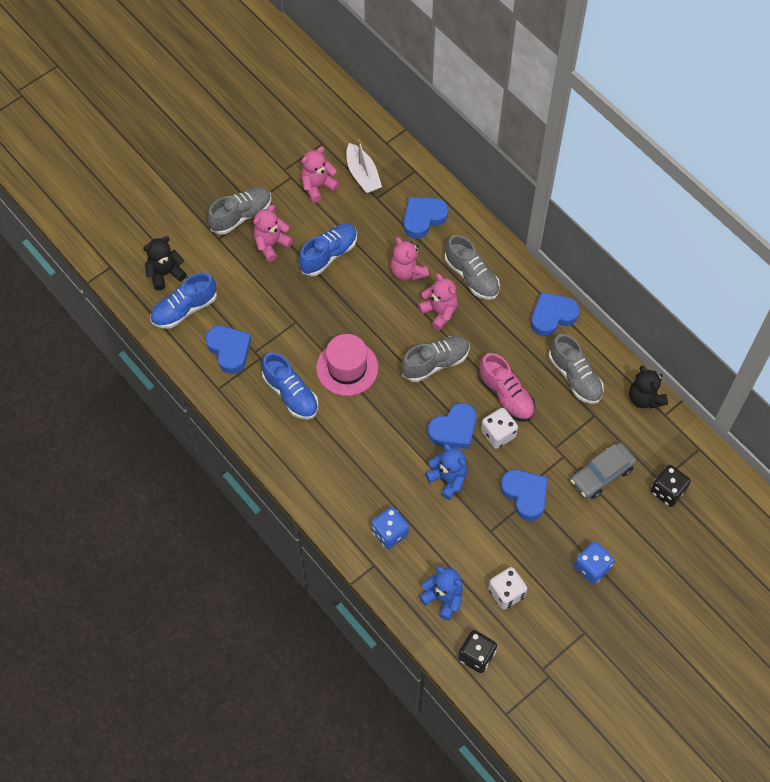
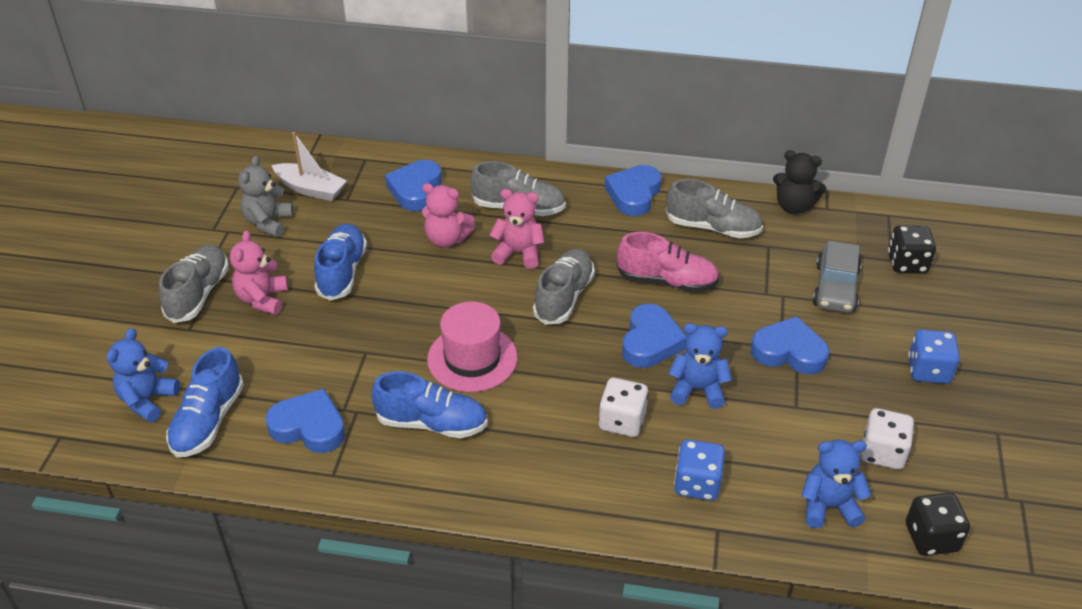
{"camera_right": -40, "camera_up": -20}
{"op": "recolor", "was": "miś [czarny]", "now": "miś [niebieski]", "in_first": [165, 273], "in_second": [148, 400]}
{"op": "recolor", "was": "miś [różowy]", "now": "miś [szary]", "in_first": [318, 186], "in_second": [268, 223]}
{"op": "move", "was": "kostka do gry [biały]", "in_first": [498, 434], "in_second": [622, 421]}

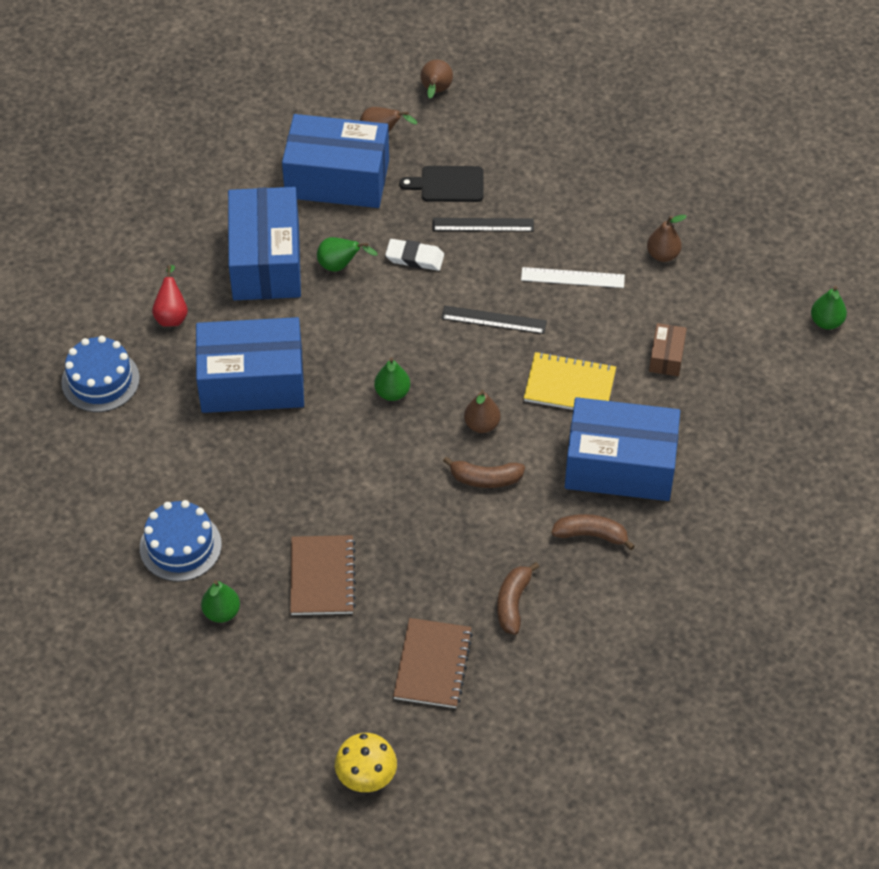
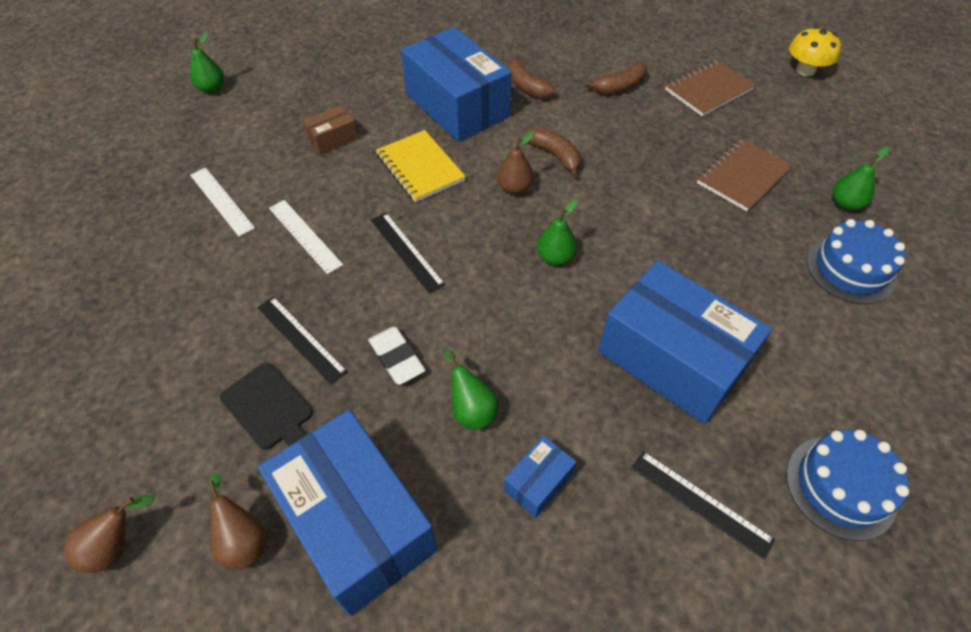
{"camera_right": -135, "camera_up": 0}
{"op": "replace", "was": "gruszka [brązowy]", "now": "linijka [biały]", "in_first": [663, 255], "in_second": [222, 201]}
{"op": "resize", "was": "pudełko [niebieski]", "in_first": [266, 261], "in_second": [538, 482], "ratio": 0.43}
{"op": "replace", "was": "gruszka [czerwony]", "now": "linijka [czarny]", "in_first": [172, 315], "in_second": [700, 502]}

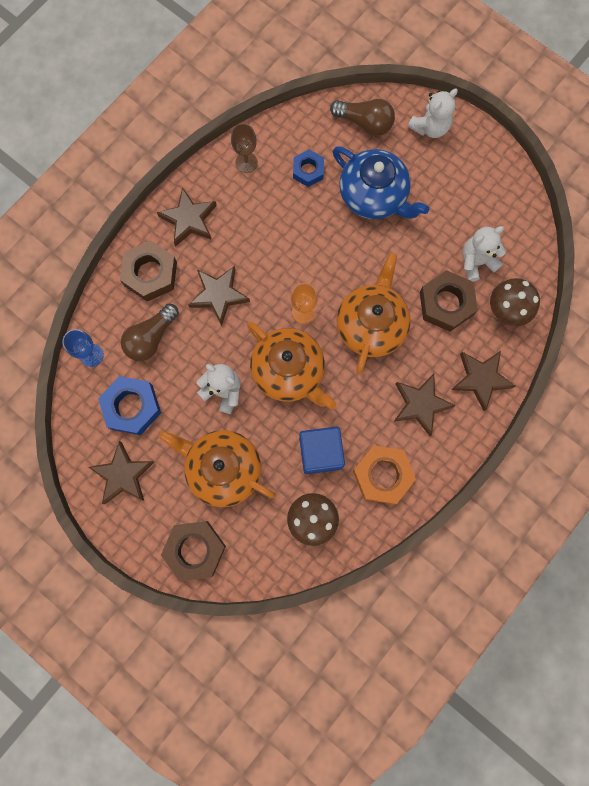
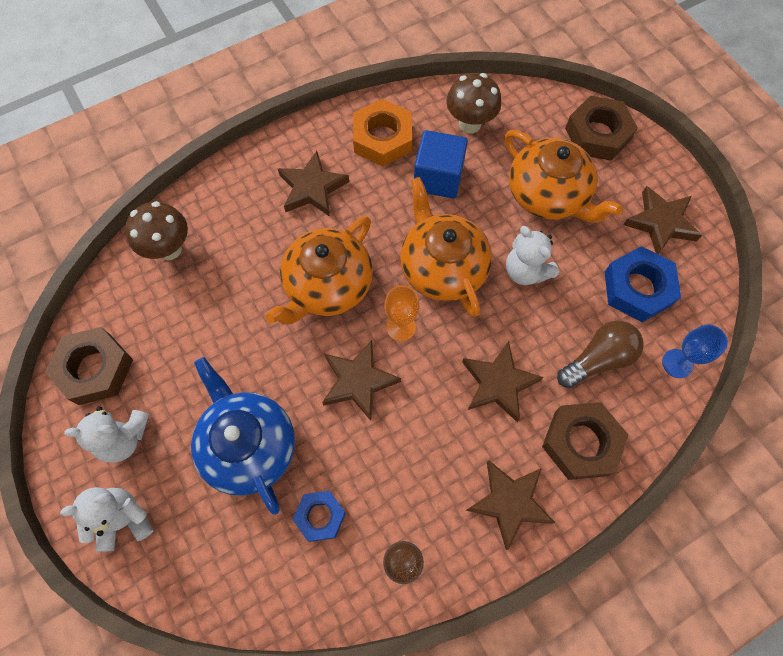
{"camera_right": -160, "camera_up": -10}
{"op": "move", "was": "nakrętka [brązowy]", "in_first": [446, 303], "in_second": [94, 369]}
{"op": "move", "was": "miś [biały]", "in_first": [476, 262], "in_second": [123, 438]}
{"op": "move", "was": "gwiazda [brązowy]", "in_first": [480, 379], "in_second": [358, 381]}
{"op": "delete", "was": "żarówka [brązowy]", "in_first": [365, 123]}

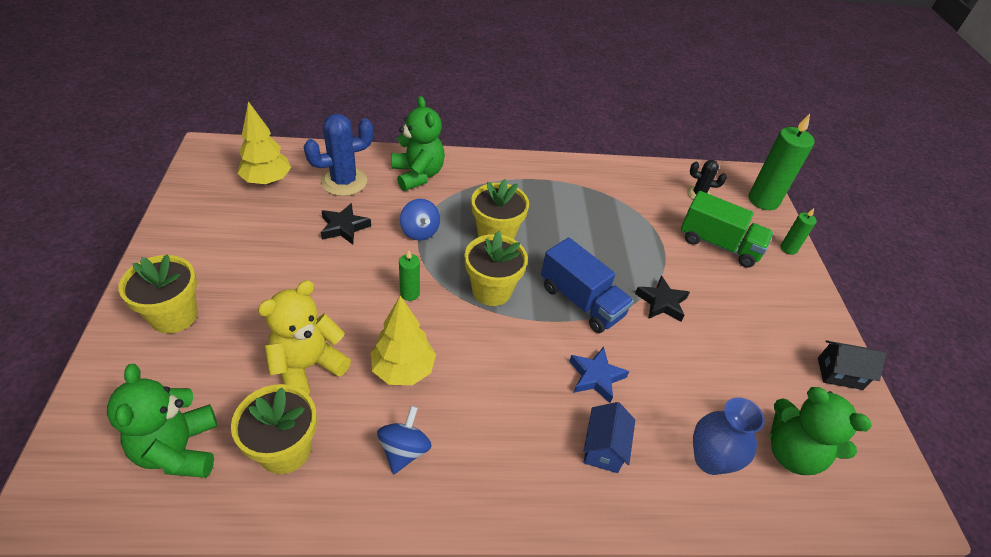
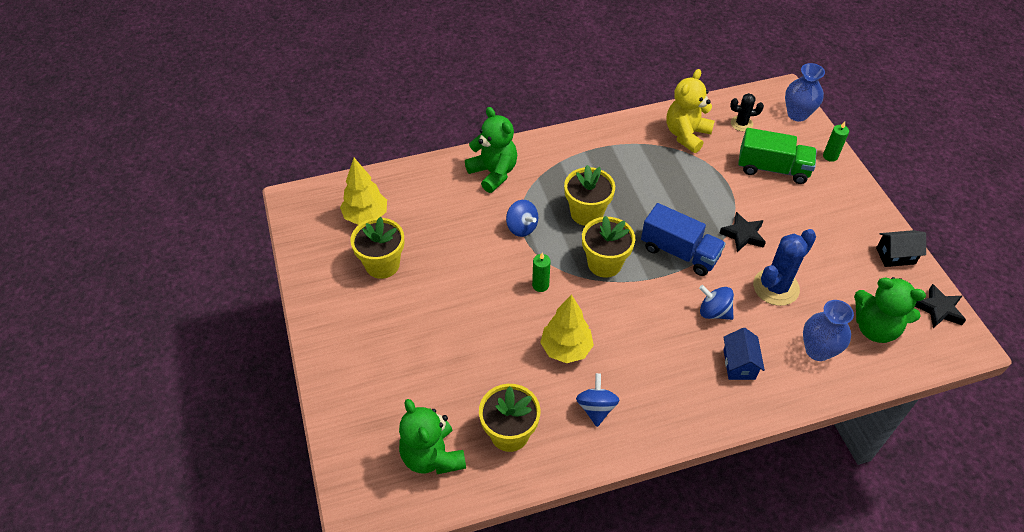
{"camera_right": -10, "camera_up": 5}
{"op": "move", "was": "doniczka [żółty]", "in_first": [174, 316], "in_second": [382, 264]}
{"op": "move", "was": "miś [żółty]", "in_first": [307, 366], "in_second": [686, 135]}
{"op": "replace", "was": "gwiazda [niebieski]", "now": "bączek [niebieski]", "in_first": [596, 377], "in_second": [714, 312]}
{"op": "move", "was": "kaktus [niebieski]", "in_first": [344, 181], "in_second": [776, 287]}
{"op": "replace", "was": "świeca [zielony]", "now": "wazon [niebieski]", "in_first": [763, 200], "in_second": [797, 114]}
{"op": "move", "was": "gwiazda [czarny]", "in_first": [344, 227], "in_second": [939, 309]}

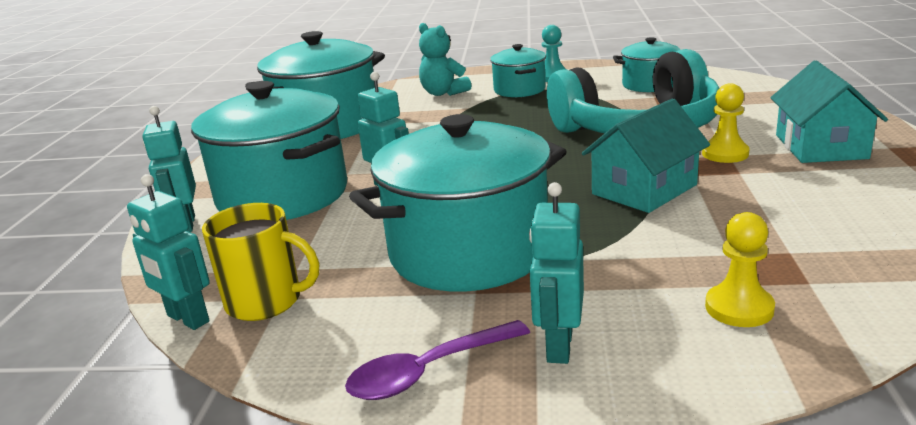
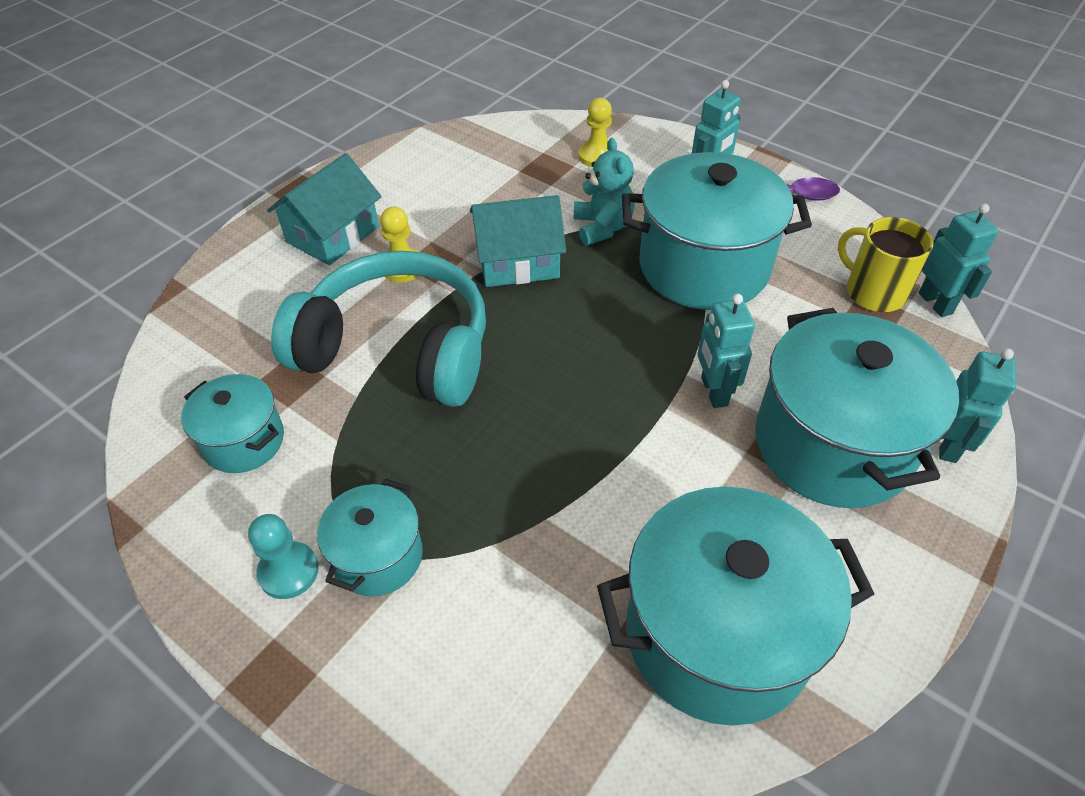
{"camera_right": -150, "camera_up": 25}
{"op": "move", "was": "miś [turkusowy]", "in_first": [443, 93], "in_second": [602, 227]}

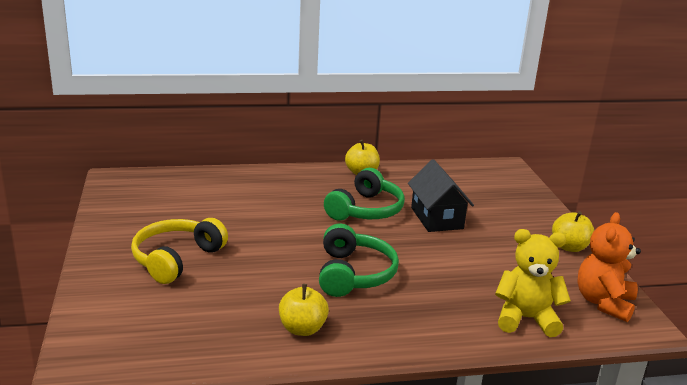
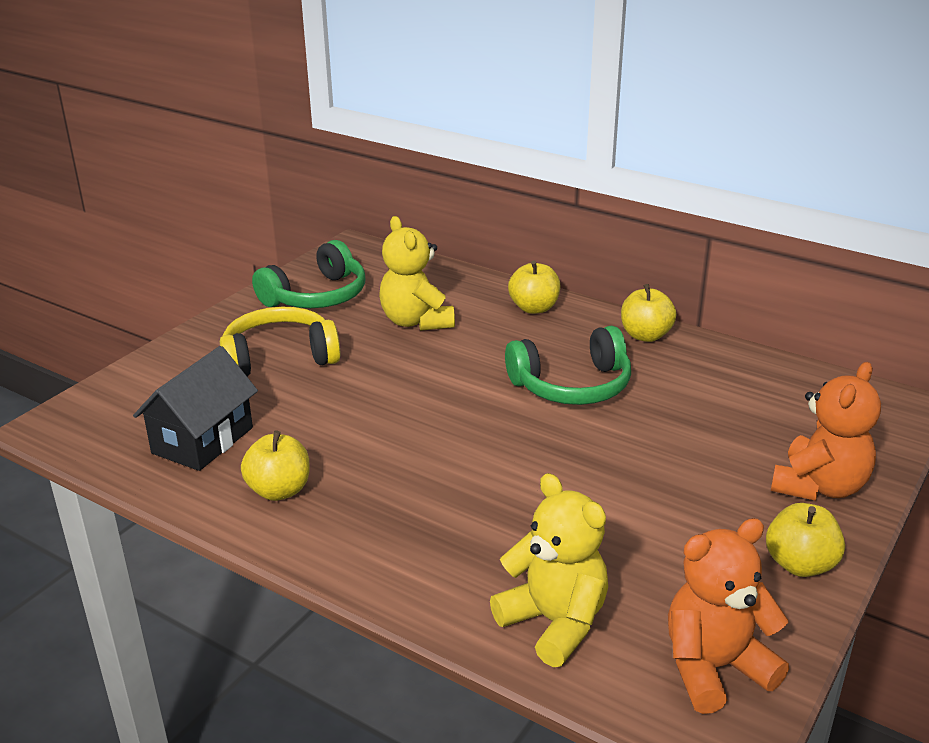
{"camera_right": 45, "camera_up": 5}
{"op": "move", "was": "domek [czarny]", "in_first": [436, 218], "in_second": [202, 440]}
{"op": "move", "was": "słuchawki [zielony]", "in_first": [354, 274], "in_second": [317, 296]}
{"op": "insert", "now": "miś [żółty]", "in_second": [416, 321]}
{"op": "insert", "now": "jabłko [żółty]", "in_second": [534, 308]}
{"op": "insert", "now": "miś [pomarańczowy]", "in_second": [819, 486]}

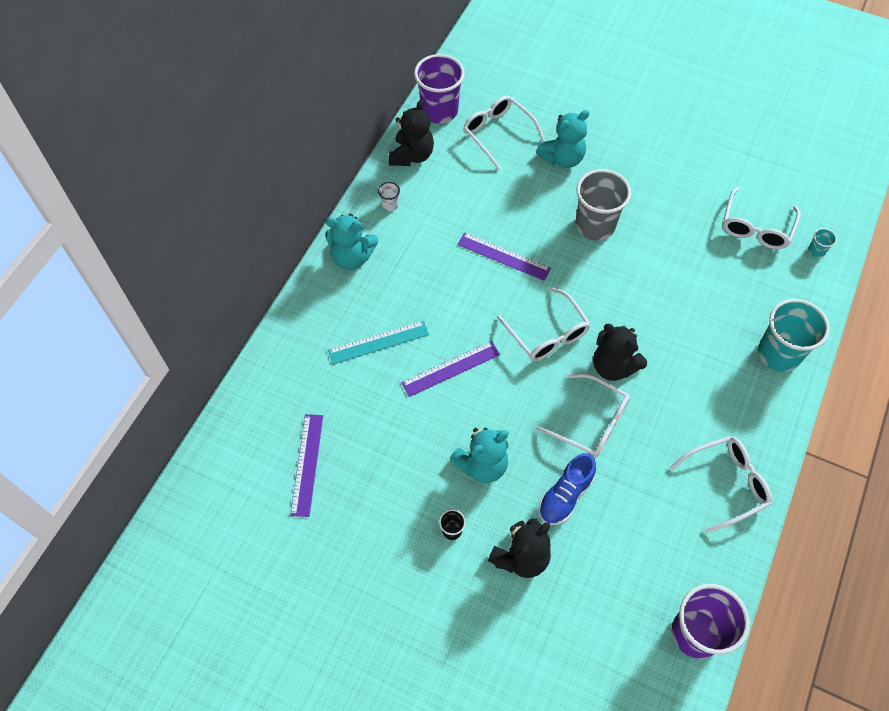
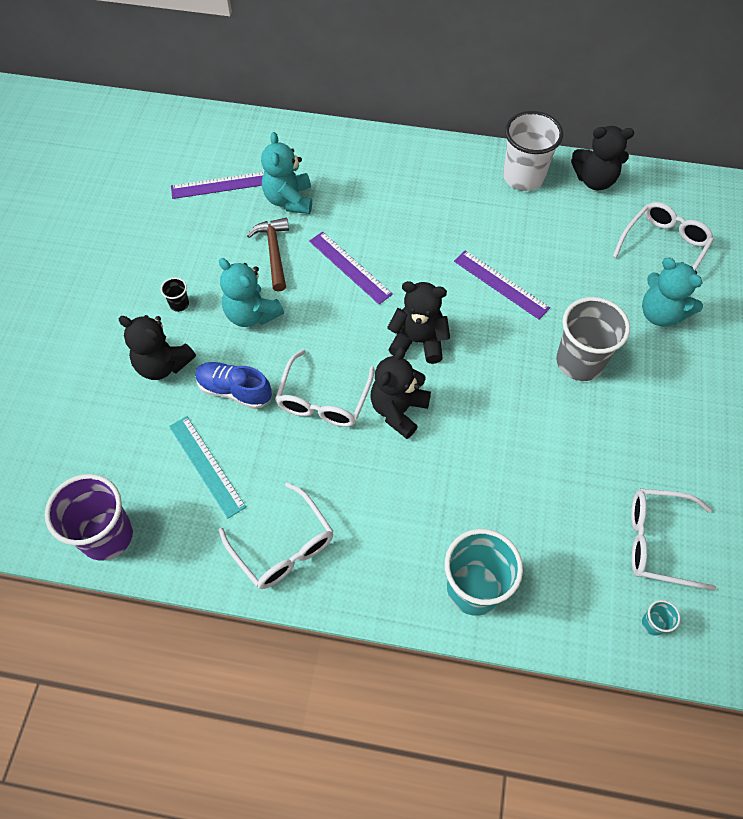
{"camera_right": 75, "camera_up": 0}
{"op": "move", "was": "linijka [turkusowy]", "in_first": [378, 342], "in_second": [207, 465]}
{"op": "insert", "now": "młotek [brązowy]", "in_second": [274, 252]}
{"op": "move", "was": "miś [turkusowy]", "in_first": [352, 257], "in_second": [289, 200]}
{"op": "replace", "was": "okulary [biały]", "now": "miś [czarny]", "in_first": [547, 334], "in_second": [418, 341]}
{"op": "rotate", "was": "linijka [fioletowy]", "in_first": [503, 256], "in_second": [501, 284], "clockwise": -60}
{"op": "resize", "was": "szklanka [biały]", "in_first": [390, 205], "in_second": [523, 177], "ratio": 2.37}
{"op": "delete", "was": "szklanka [fioletowy]", "in_first": [439, 111]}

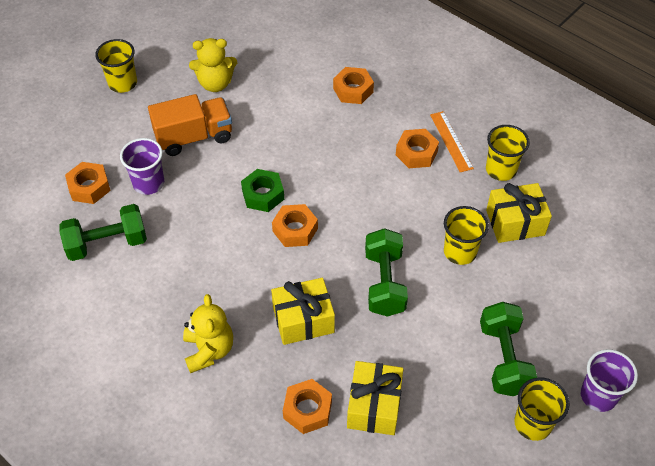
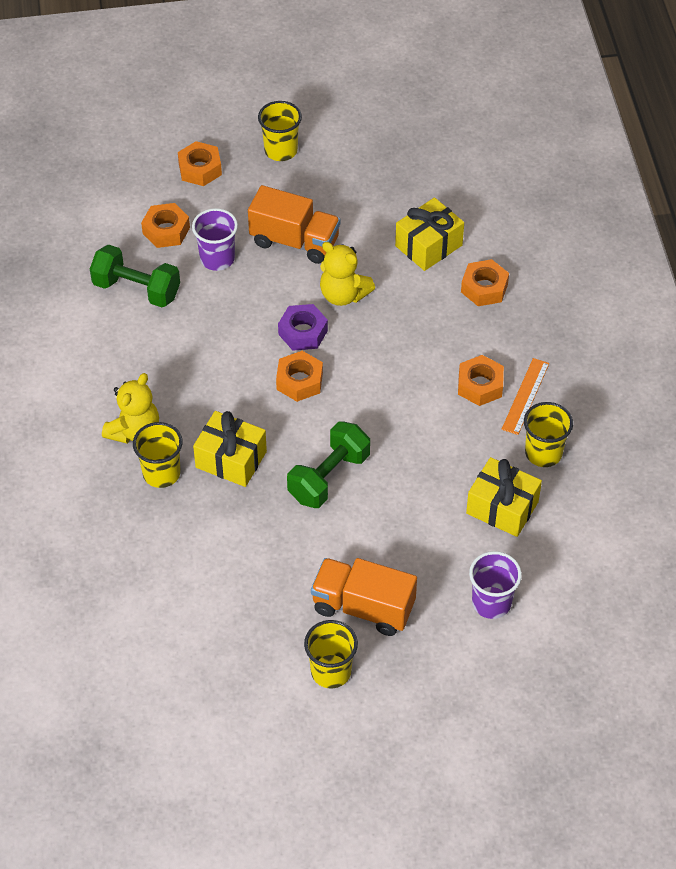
{"camera_right": 40, "camera_up": 0}
{"op": "move", "was": "szklanka [żółty]", "in_first": [460, 252], "in_second": [161, 473]}
{"op": "move", "was": "nakrętka [pomarańczowy]", "in_first": [307, 410], "in_second": [200, 169]}
{"op": "recolor", "was": "nakrętka [zielony]", "now": "nakrętka [fioletowy]", "in_first": [263, 195], "in_second": [303, 332]}
{"op": "replace", "was": "hantel [zielony]", "now": "ciężarówka [pomarańczowy]", "in_first": [504, 358], "in_second": [363, 607]}
{"op": "move", "was": "miś [żółty]", "in_first": [215, 83], "in_second": [343, 295]}
{"op": "move", "was": "prezent [żółty]", "in_first": [374, 406], "in_second": [428, 245]}
{"op": "move", "was": "szklanka [fioletowy]", "in_first": [598, 395], "in_second": [491, 603]}

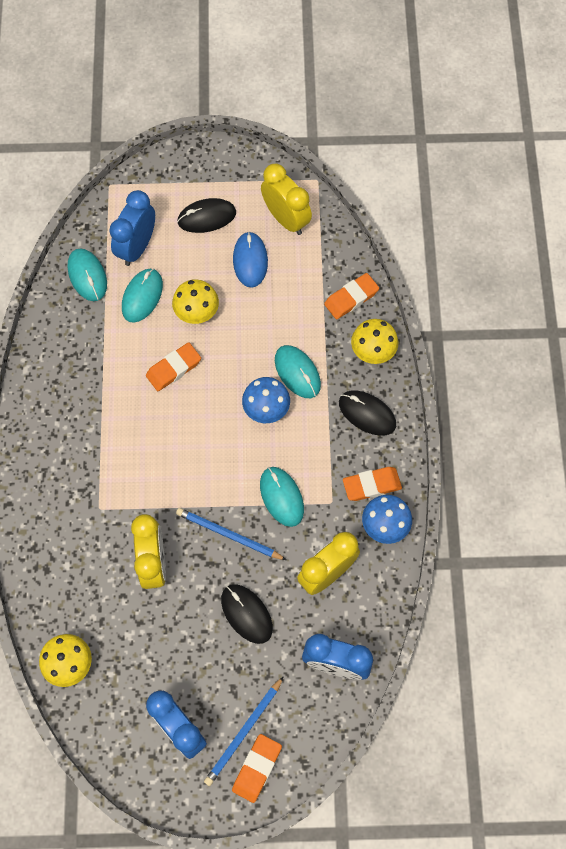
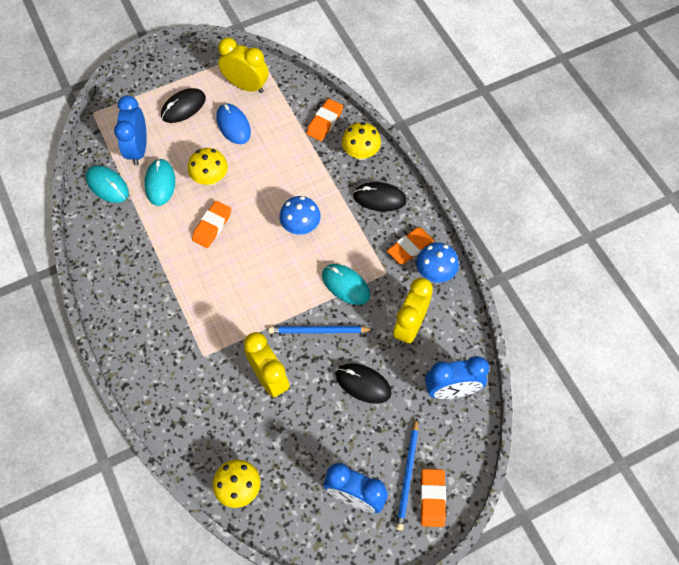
{"camera_right": -25, "camera_up": -5}
{"op": "delete", "was": "myszka [turkusowy]", "in_first": [297, 372]}

